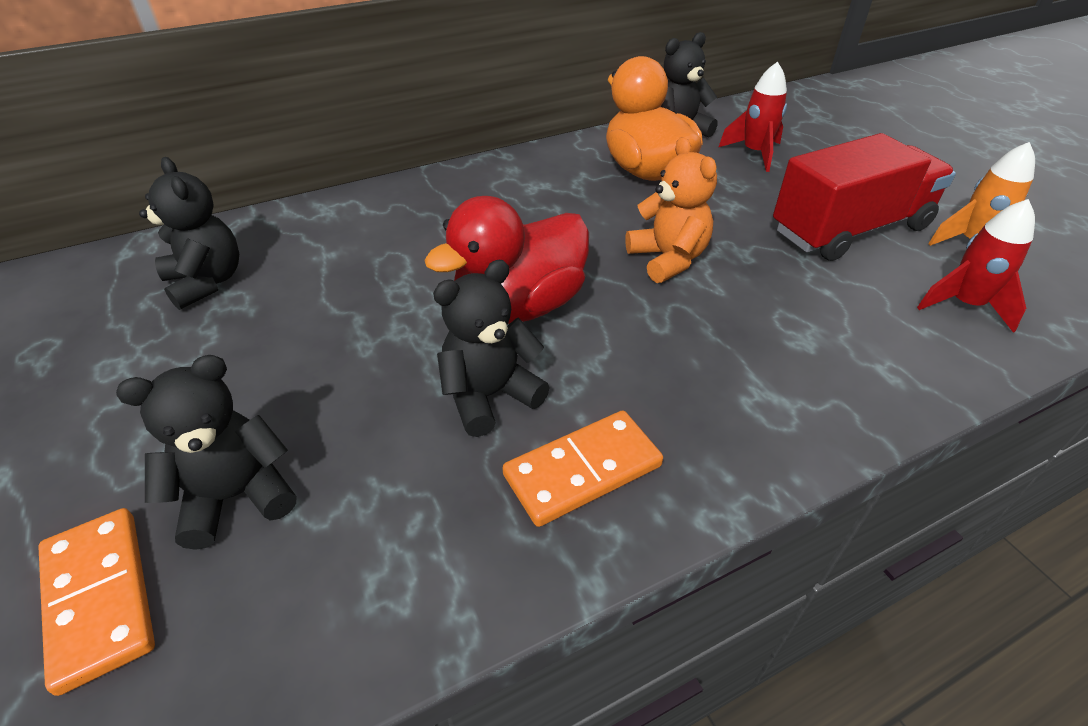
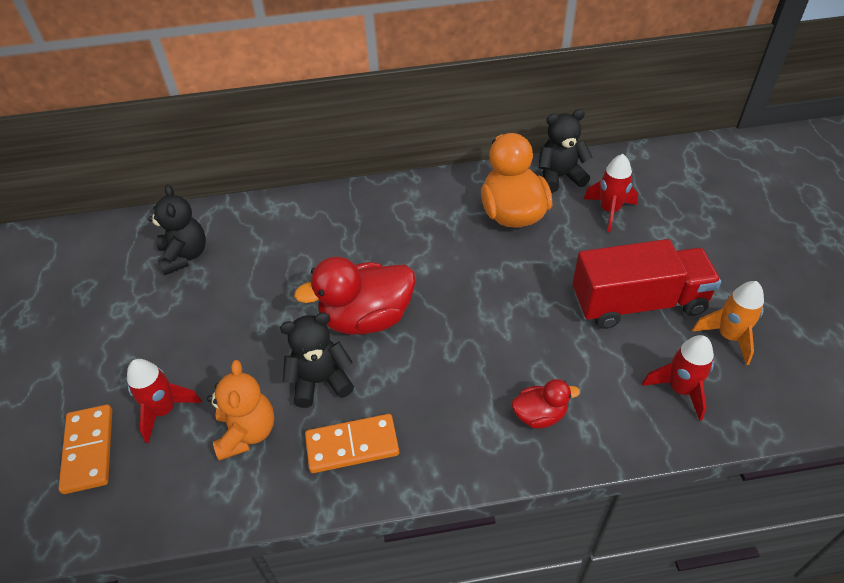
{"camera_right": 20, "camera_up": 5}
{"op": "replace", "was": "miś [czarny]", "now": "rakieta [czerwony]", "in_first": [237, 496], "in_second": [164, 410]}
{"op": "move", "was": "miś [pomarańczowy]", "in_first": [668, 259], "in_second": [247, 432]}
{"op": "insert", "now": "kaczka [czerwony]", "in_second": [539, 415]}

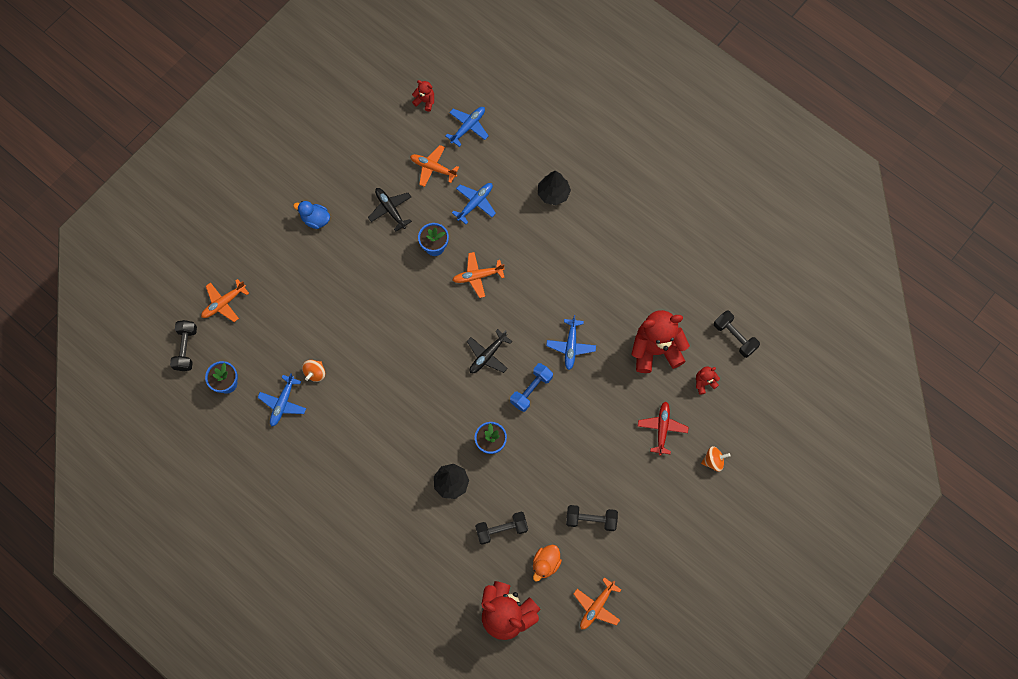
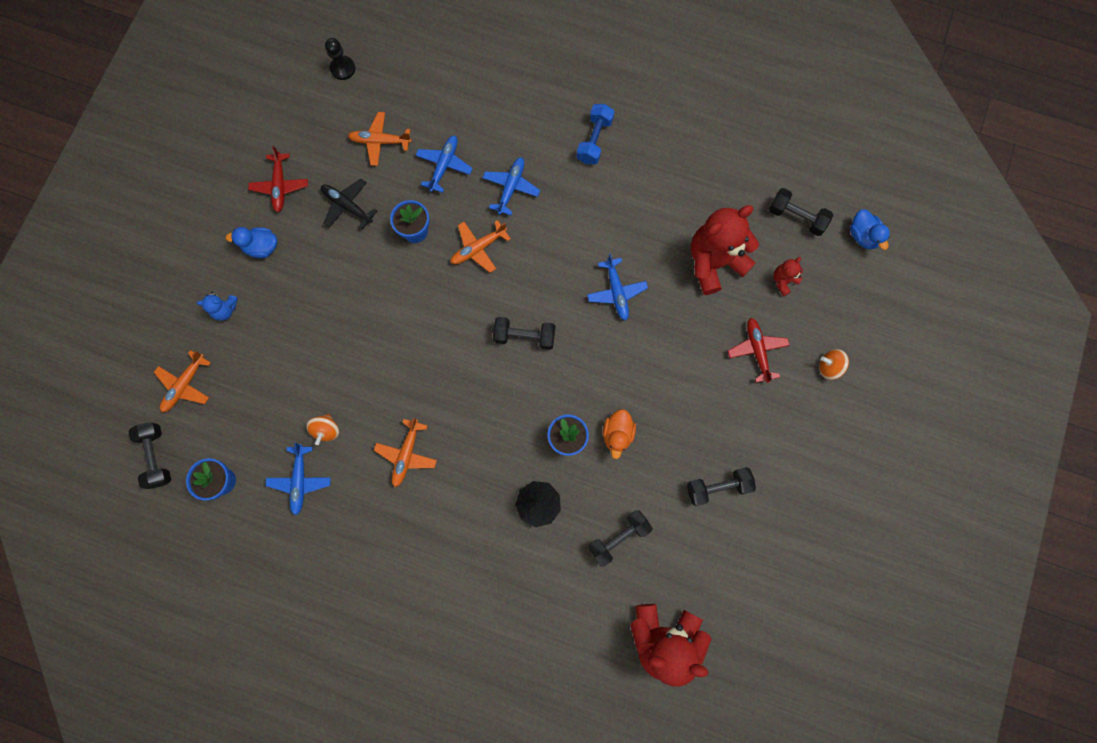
{"camera_right": -20, "camera_up": 5}
{"op": "insert", "now": "miś [niebieski]", "in_second": [225, 310]}
{"op": "insert", "now": "samolot [czerwony]", "in_second": [280, 186]}
{"op": "replace", "was": "miś [czerwony]", "now": "pionek [czarny]", "in_first": [425, 101], "in_second": [343, 68]}
{"op": "move", "was": "samolot [pomarańczowy]", "in_first": [596, 606], "in_second": [407, 454]}
{"op": "move", "was": "samolot [niebieski]", "in_first": [468, 127], "in_second": [511, 188]}
{"op": "replace", "was": "samolot [czarny]", "now": "hantel [czarny]", "in_first": [487, 355], "in_second": [524, 336]}
{"op": "move", "was": "hantel [niebieski]", "in_first": [531, 390], "in_second": [594, 140]}
{"op": "move", "was": "kaczka [pomarańczowy]", "in_first": [545, 563], "in_second": [617, 434]}
{"op": "rotate", "was": "bączek [pomarańczowy]", "in_first": [713, 461], "in_second": [829, 367], "clockwise": -135}
{"op": "insert", "now": "kaczka [niebieski]", "in_second": [863, 236]}
{"op": "delete", "was": "drzewko [czarny]", "in_first": [553, 193]}

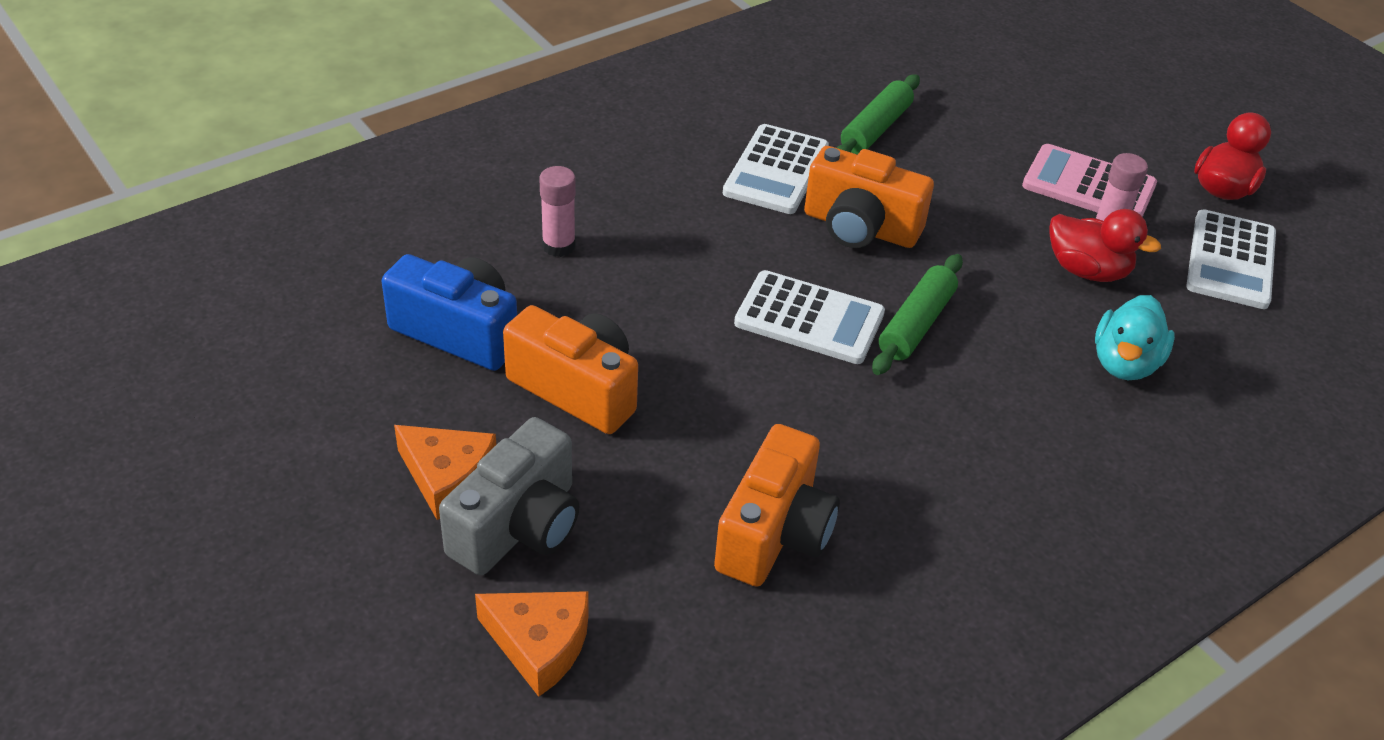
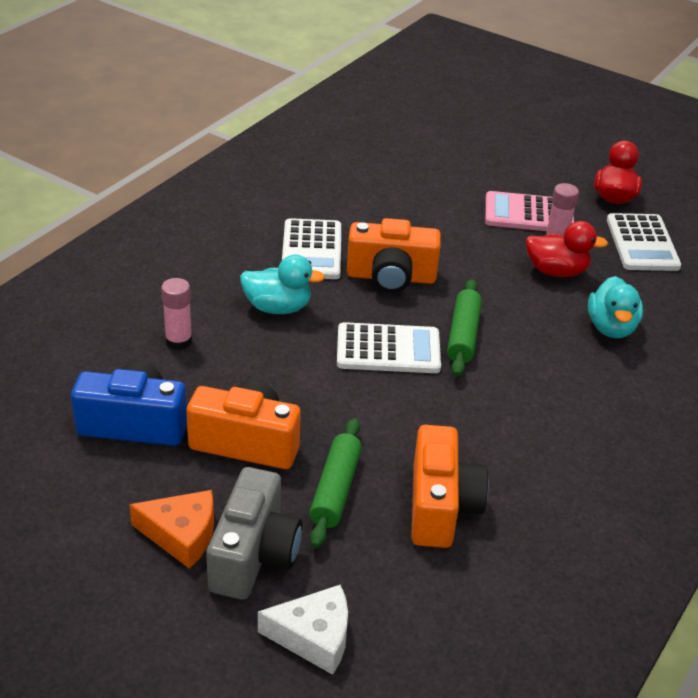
{"camera_right": -20, "camera_up": -5}
{"op": "insert", "now": "kaczka [turkusowy]", "in_second": [278, 307]}
{"op": "recolor", "was": "ser [pomarańczowy]", "now": "ser [biały]", "in_first": [539, 645], "in_second": [314, 637]}
{"op": "move", "was": "wałek do ciasta [zielony]", "in_first": [875, 129], "in_second": [335, 490]}

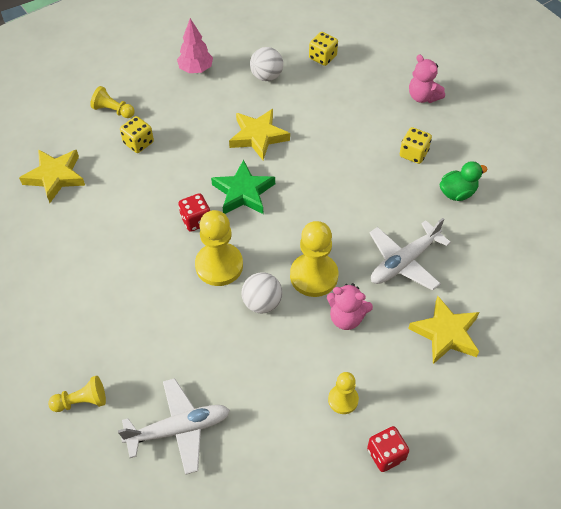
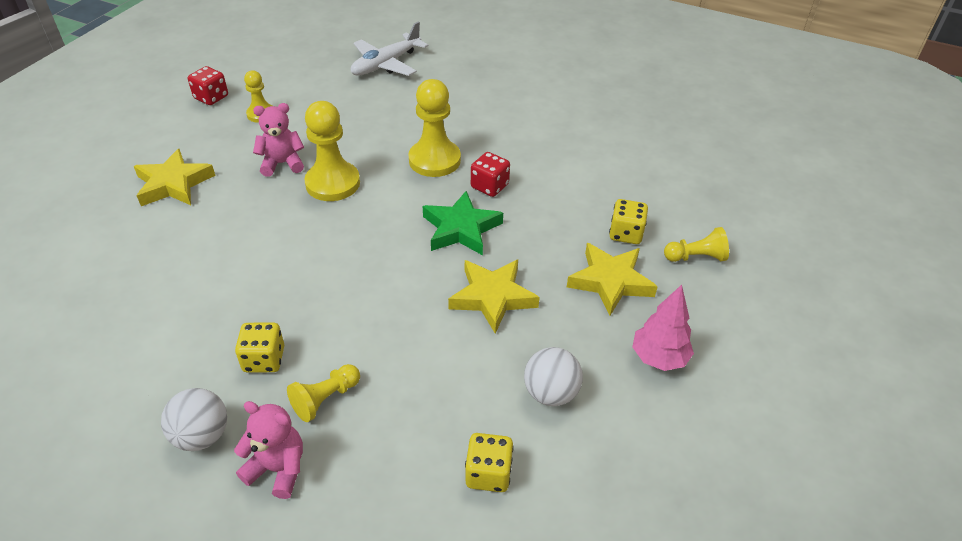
{"camera_right": 150, "camera_up": -10}
{"op": "move", "was": "piłka [biały]", "in_first": [262, 303], "in_second": [202, 435]}
{"op": "move", "was": "pionek [żółty]", "in_first": [81, 401], "in_second": [325, 399]}
{"op": "move", "was": "gwiazda [żółty]", "in_first": [55, 177], "in_second": [610, 282]}
{"op": "delete", "was": "samolot [biały]", "in_first": [404, 262]}
{"op": "delete", "was": "kaczka [zielony]", "in_first": [457, 193]}

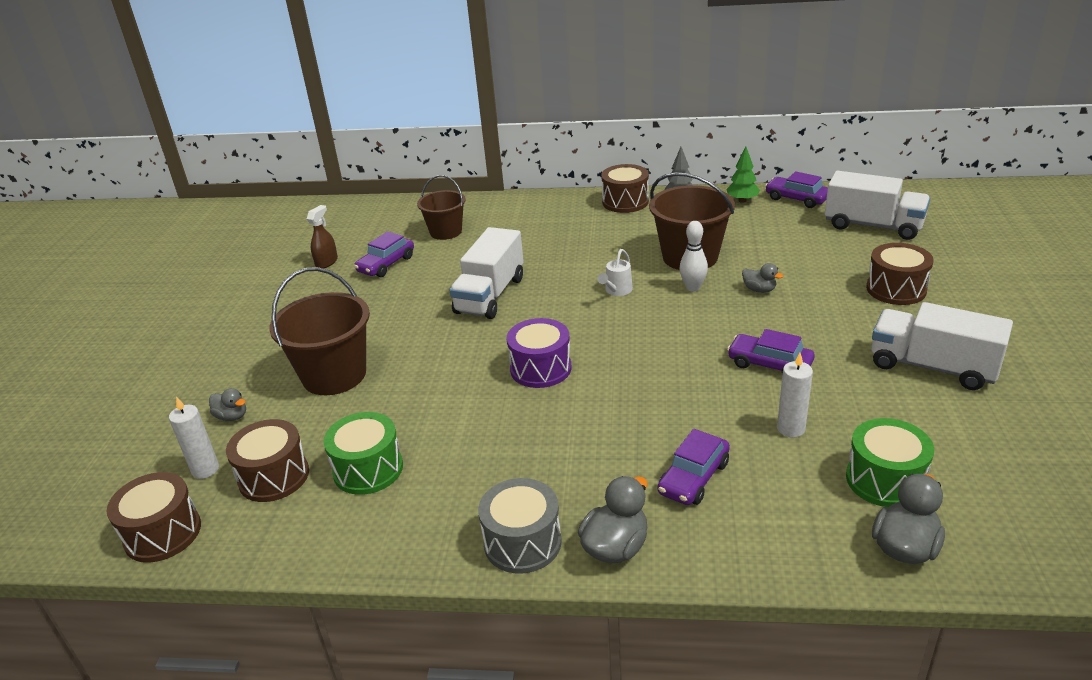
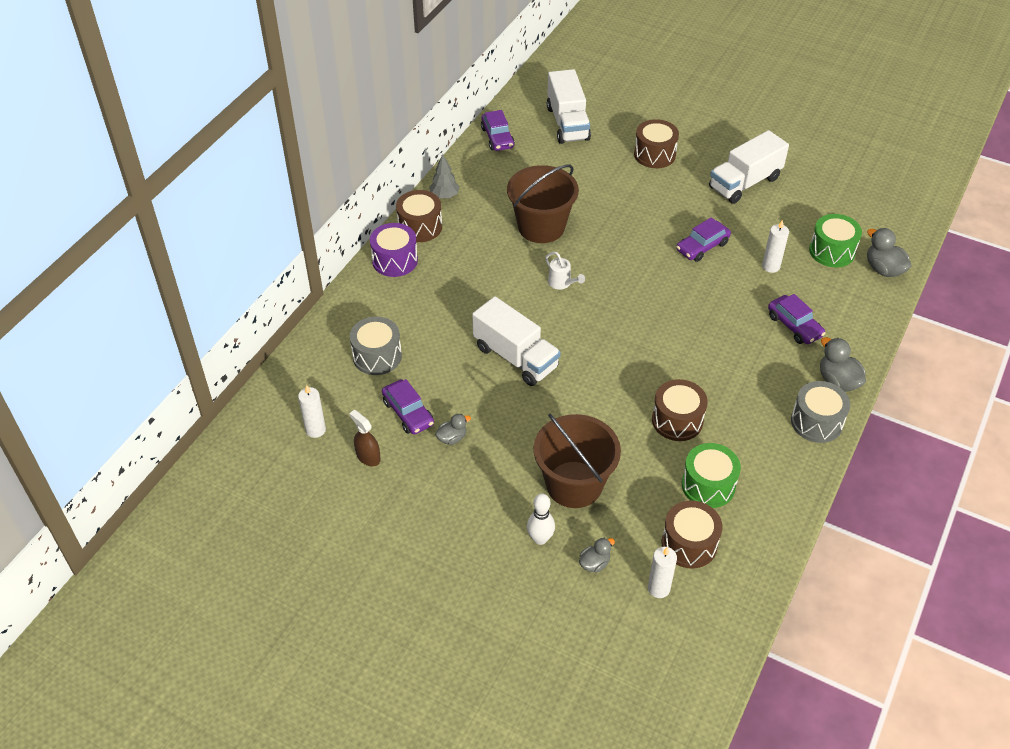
{"camera_right": -70, "camera_up": 15}
{"op": "insert", "now": "świeca [biały]", "in_second": [315, 430]}
{"op": "replace", "was": "wiadro [brązowy]", "now": "bęben [szary]", "in_first": [446, 232], "in_second": [377, 356]}
{"op": "move", "was": "bęben [fioletowy]", "in_first": [540, 368], "in_second": [395, 260]}
{"op": "move", "was": "kaczka [szary]", "in_first": [759, 290], "in_second": [452, 438]}
{"op": "rotate", "was": "samochód [fioletowy]", "in_first": [796, 199], "in_second": [497, 137], "clockwise": -75}
{"op": "move", "was": "kręgiel [biały]", "in_first": [693, 287], "in_second": [540, 539]}
{"op": "rotate", "was": "ciężarówka [biały]", "in_first": [873, 226], "in_second": [567, 123], "clockwise": 120}
{"op": "move", "was": "bęben [brązowy]", "in_first": [163, 533], "in_second": [677, 420]}
{"op": "delete", "was": "drzewko [zielony]", "in_first": [742, 200]}

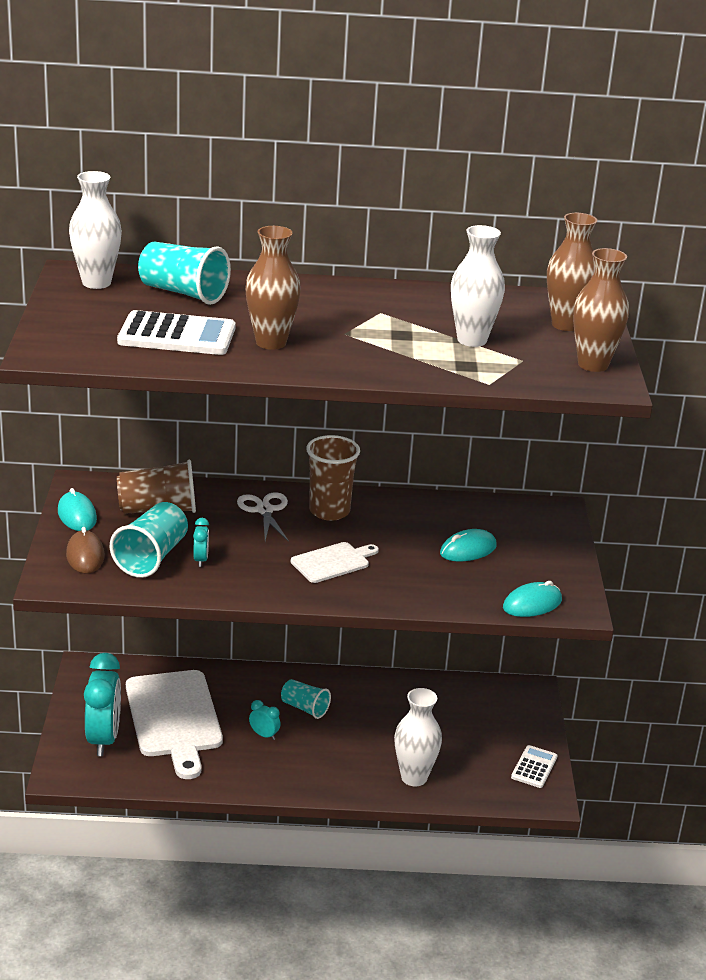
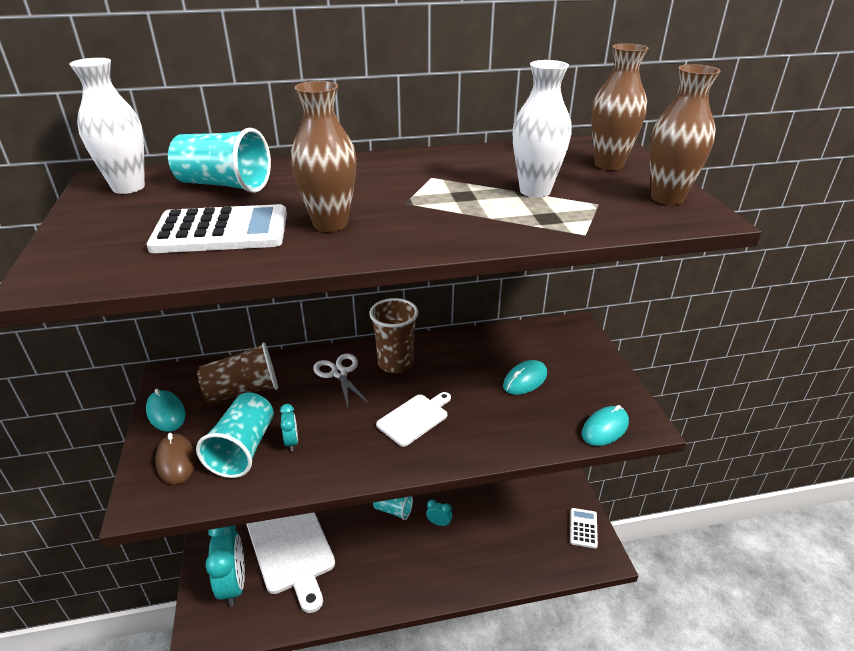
{"camera_right": -10, "camera_up": 5}
{"op": "move", "was": "budzik [turkusowy]", "in_first": [264, 735], "in_second": [439, 523]}
{"op": "delete", "was": "wazon [biały]", "in_first": [414, 777]}

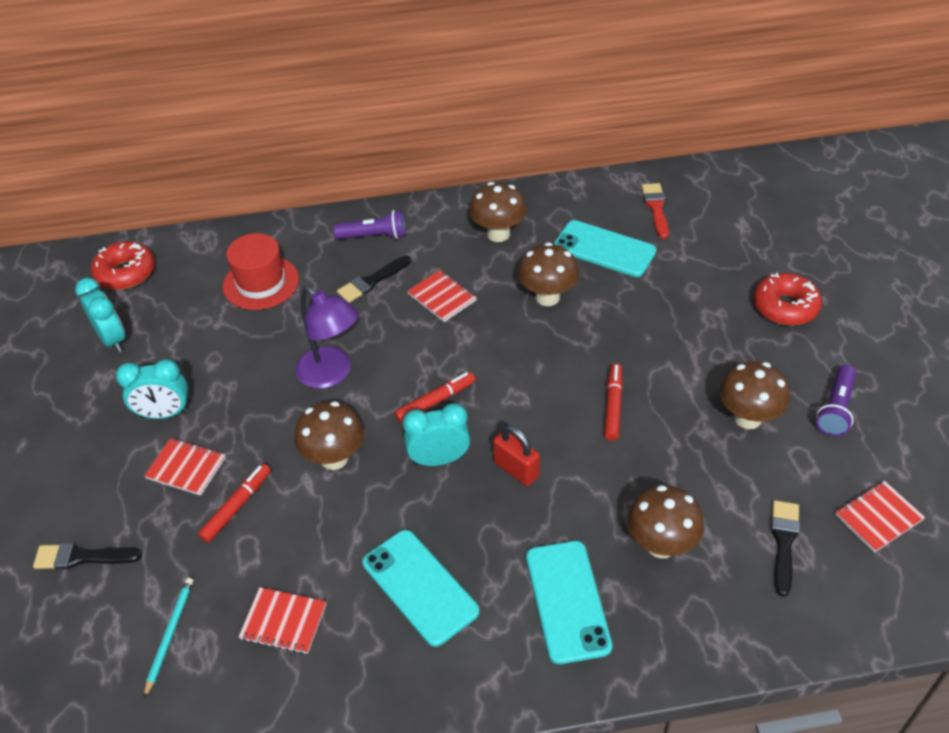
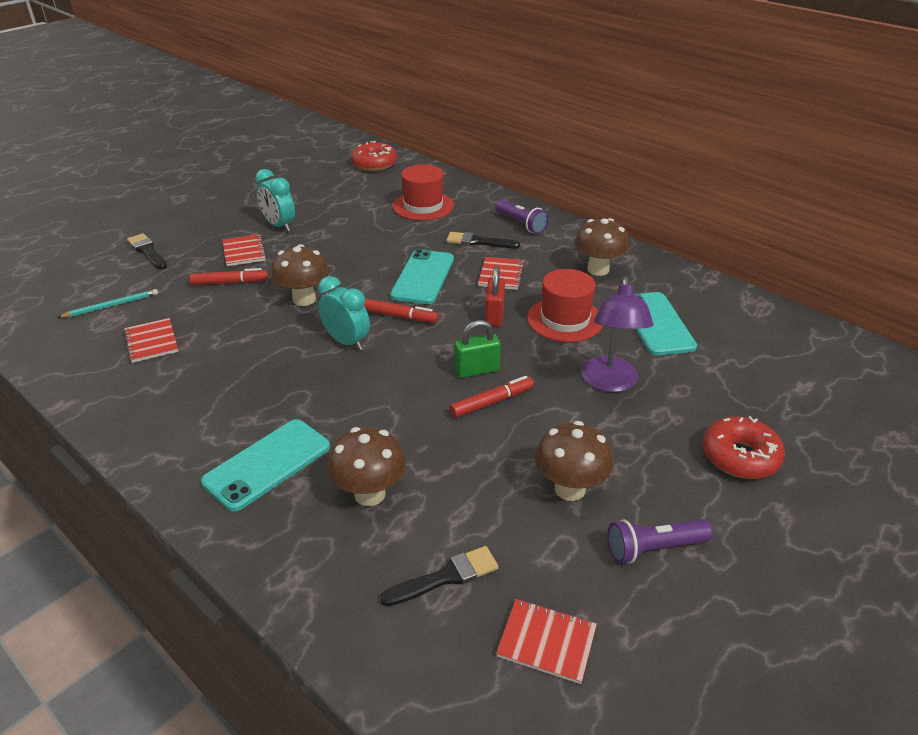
{"camera_right": 50, "camera_up": -10}
{"op": "move", "was": "telefon [turkusowy]", "in_first": [419, 587], "in_second": [423, 277]}
{"op": "insert", "now": "kłódka [zielony]", "in_second": [477, 370]}
{"op": "move", "was": "kłódka [czerwony]", "in_first": [516, 470], "in_second": [494, 316]}
{"op": "replace", "was": "grzyb [brązowy]", "now": "kapelusz [czerwony]", "in_first": [547, 297], "in_second": [565, 319]}
{"op": "move", "was": "lampka [fioletowy]", "in_first": [332, 374], "in_second": [610, 383]}
{"op": "delete", "was": "budzik [turkusowy]", "in_first": [112, 339]}
{"op": "delete", "was": "pędzel [czerwony]", "in_first": [656, 208]}

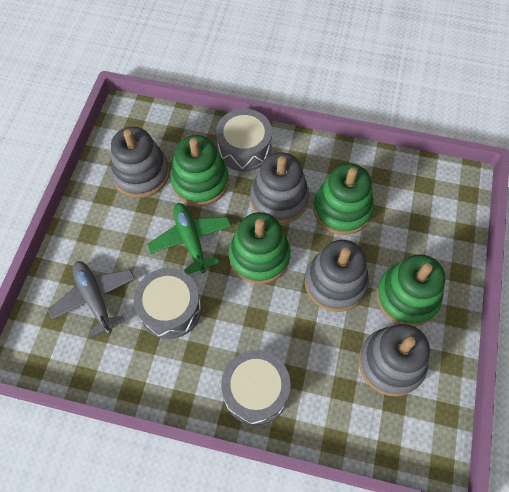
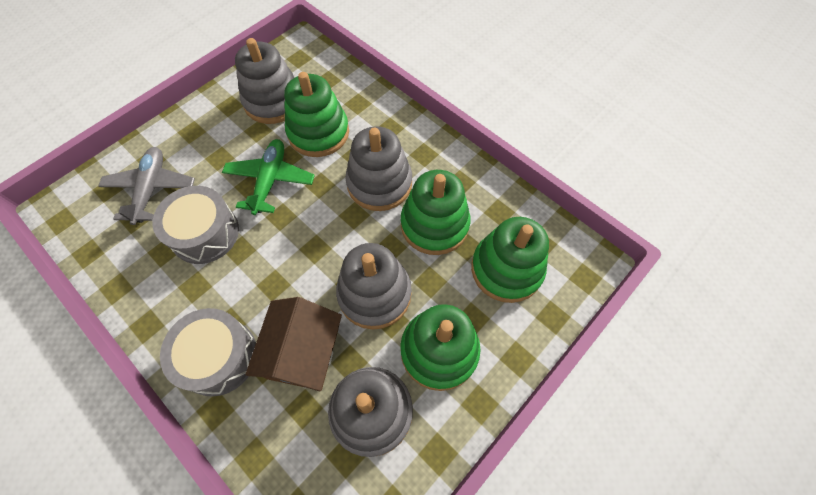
{"camera_right": 30, "camera_up": 0}
{"op": "insert", "now": "domek [brązowy]", "in_second": [303, 352]}
{"op": "move", "was": "zabawka nakładanka [zielony]", "in_first": [259, 256], "in_second": [506, 269]}
{"op": "delete", "was": "bęben [szary]", "in_first": [244, 148]}

